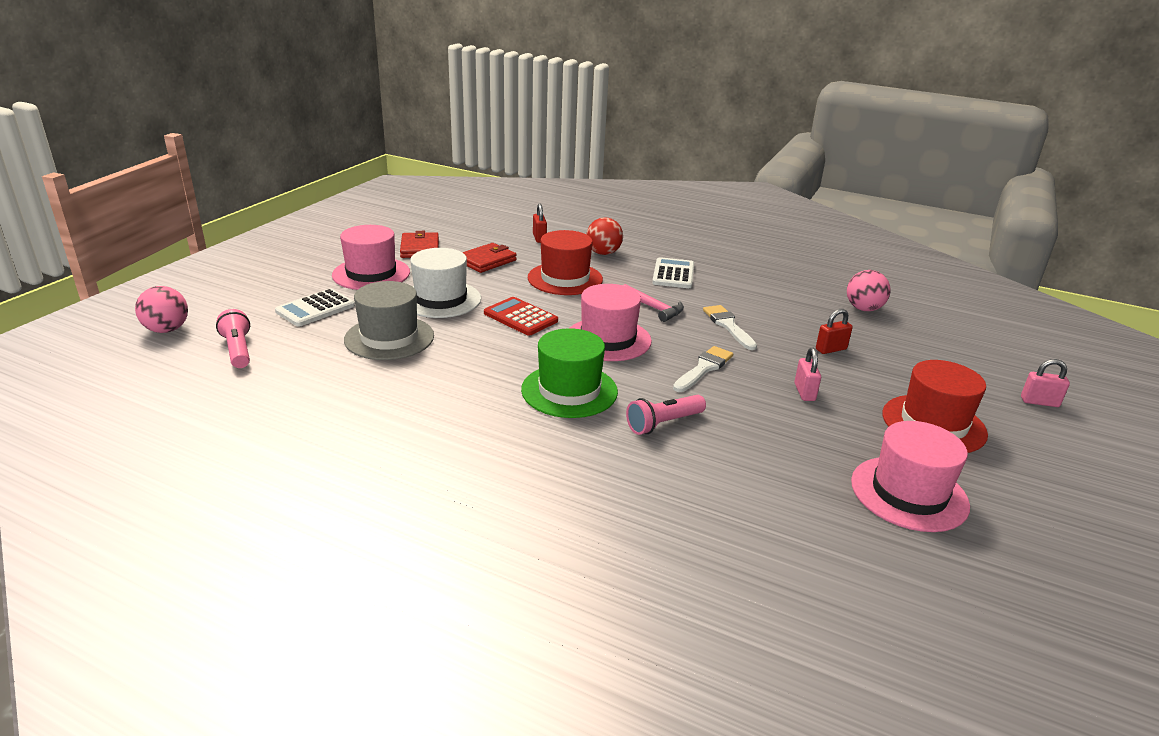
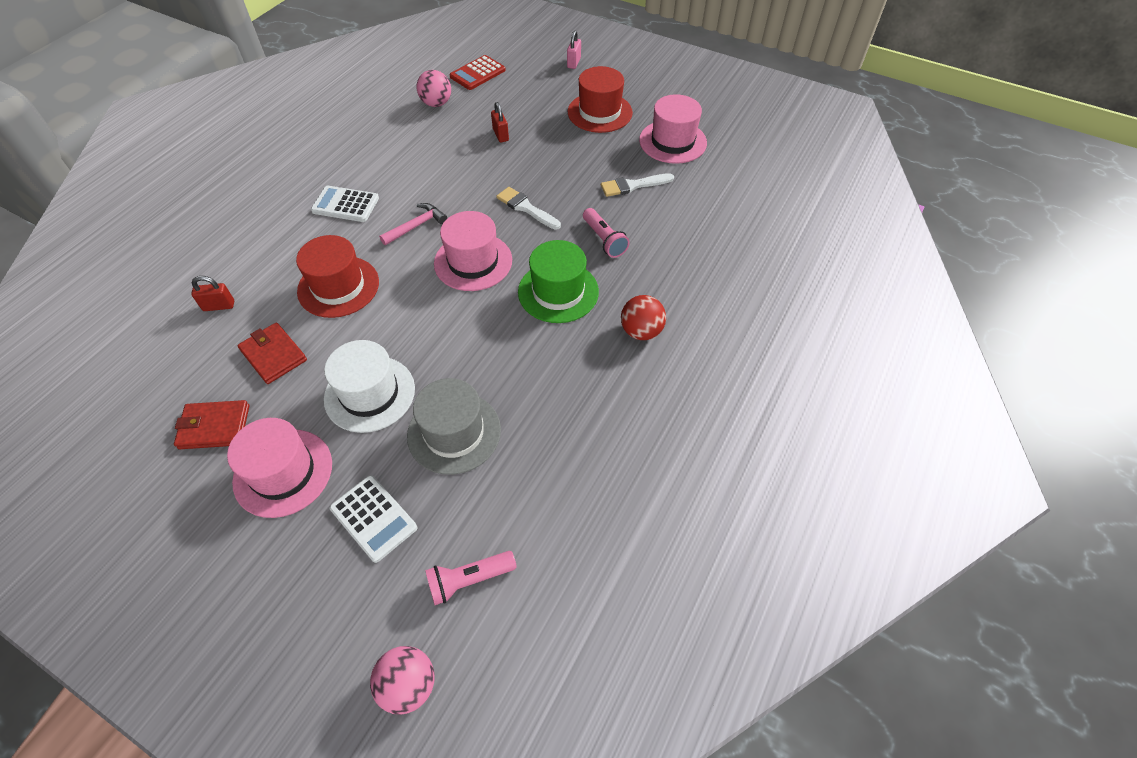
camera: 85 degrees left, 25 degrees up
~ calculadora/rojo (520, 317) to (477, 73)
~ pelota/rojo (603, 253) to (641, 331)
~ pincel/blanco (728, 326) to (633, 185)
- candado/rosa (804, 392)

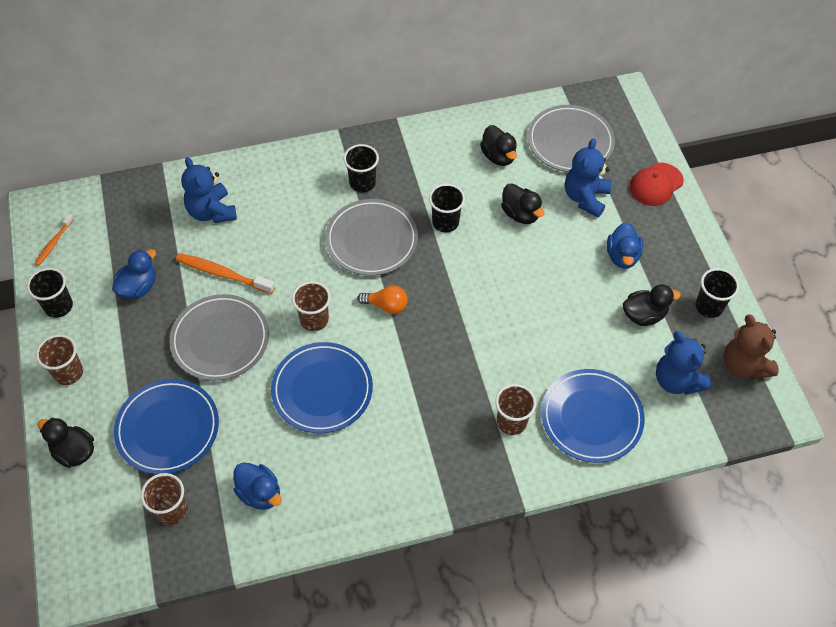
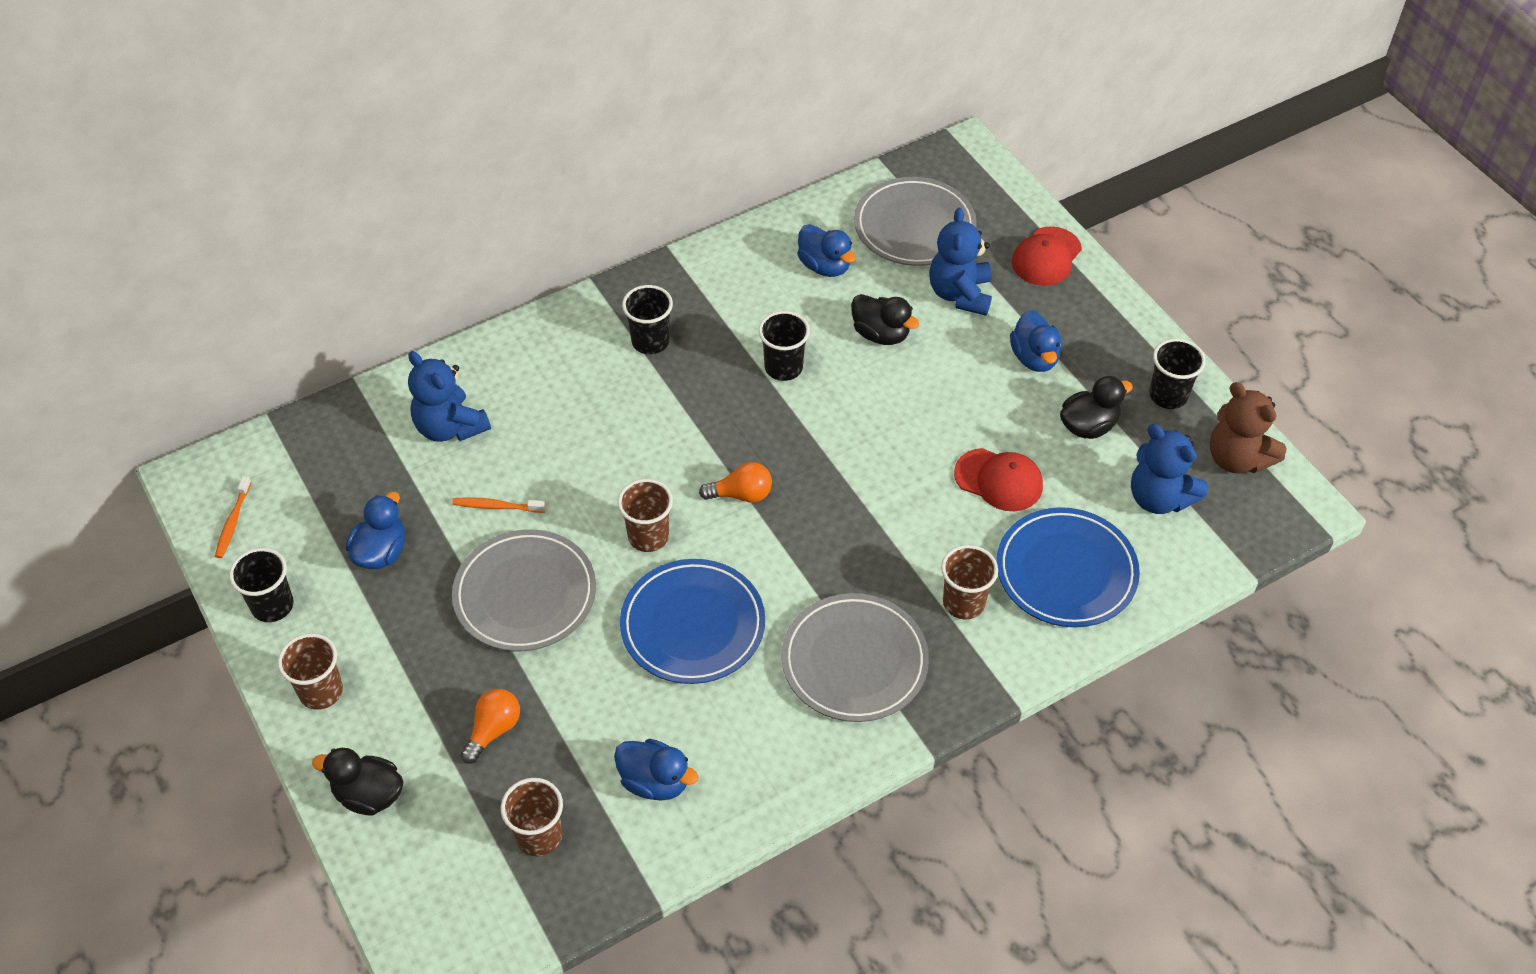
camera: 15 degrees left, 5 degrees down
~ plato/azul (168, 428) to bombilla/naranja (493, 730)
~ cepillo de dientes/naranja (223, 274) = (496, 506) x0.60
~ plato/gris (371, 240) to (854, 661)
~ pato/negro (498, 156) to pato/azul (825, 266)
+ gorra/rojo (999, 480)

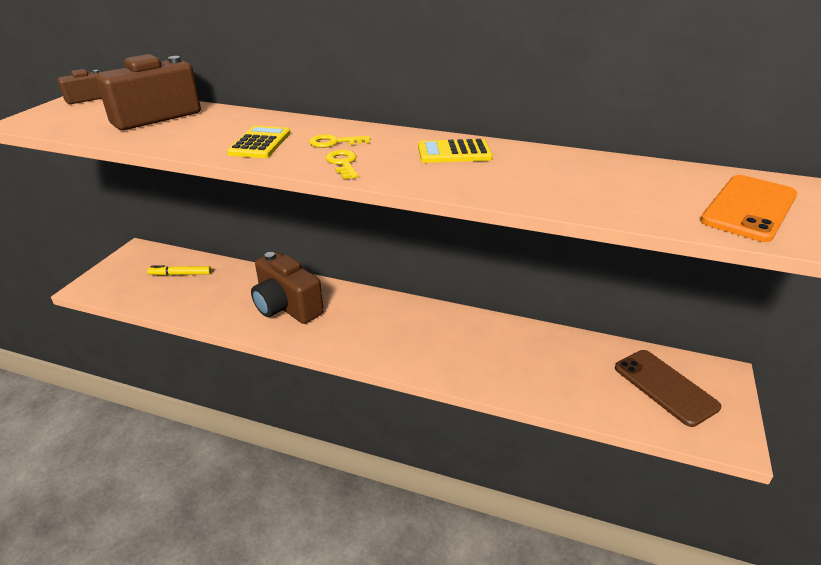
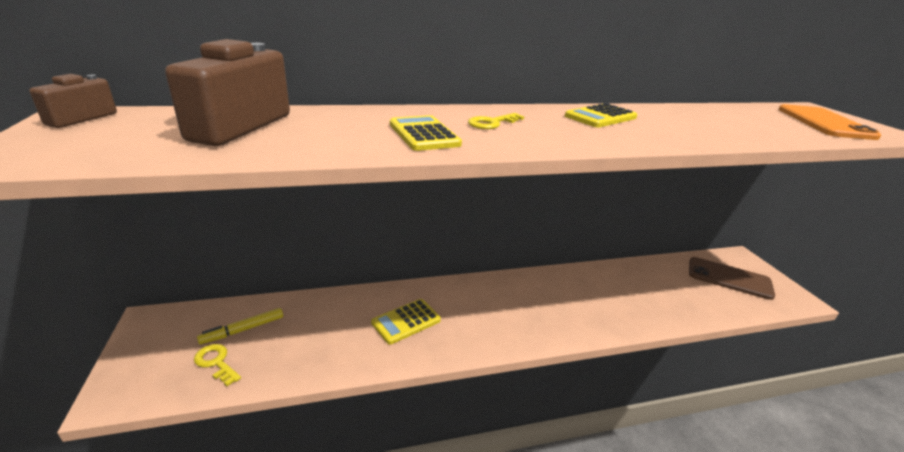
camera: 35 degrees left, 5 degrees down
~ cámara/marrón (286, 307) to calculadora/amarillo (406, 321)
~ llave/amarillo (343, 163) to (216, 362)

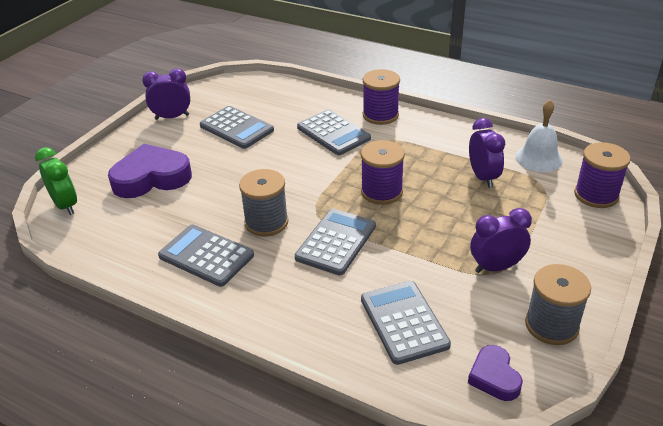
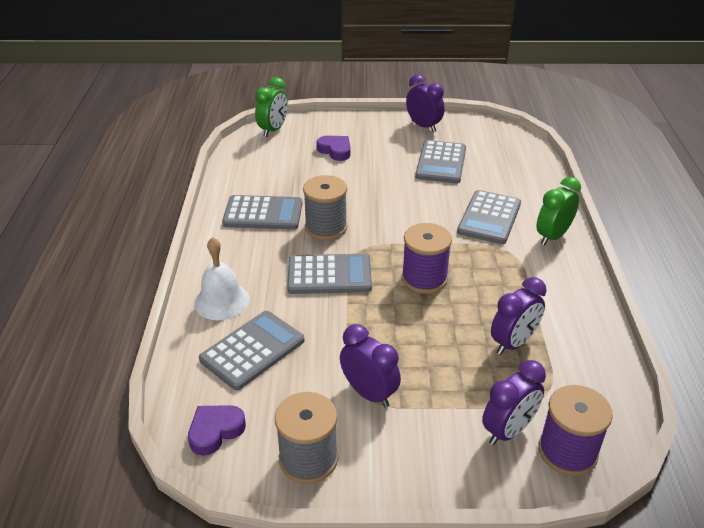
camera: 60 degrees right, 0 degrees up
~ corazón/morado (151, 178) = (335, 150) x0.54
~ calculadora/gris (206, 256) = (263, 213) 90 degrees clockwise
~ carrete/morado (380, 115) to despertador/verde (552, 236)
~ campana/blanco (538, 158) to (222, 301)
+ despertador/morado (508, 431)

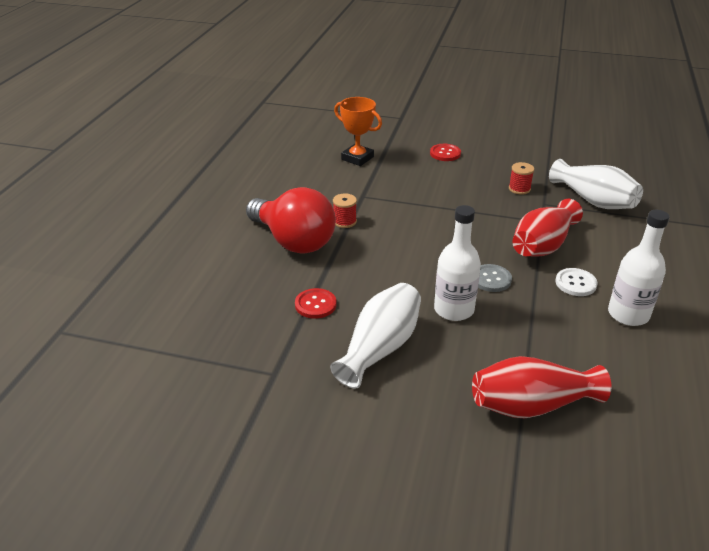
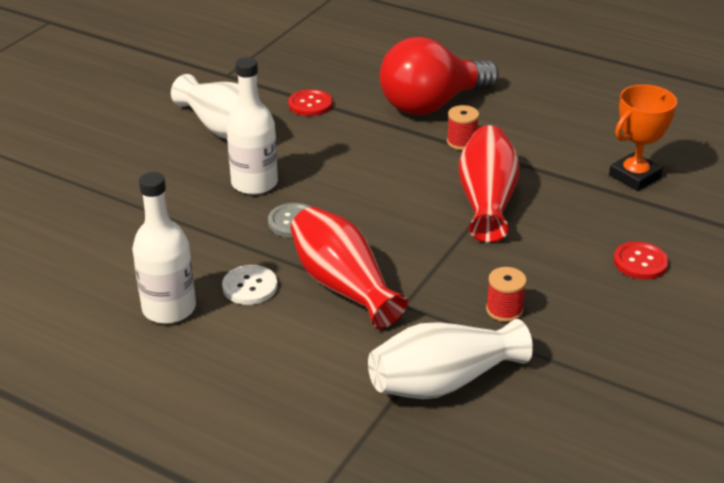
camera: 105 degrees right, 0 degrees up
~ florero/rojo (532, 405) to (487, 201)

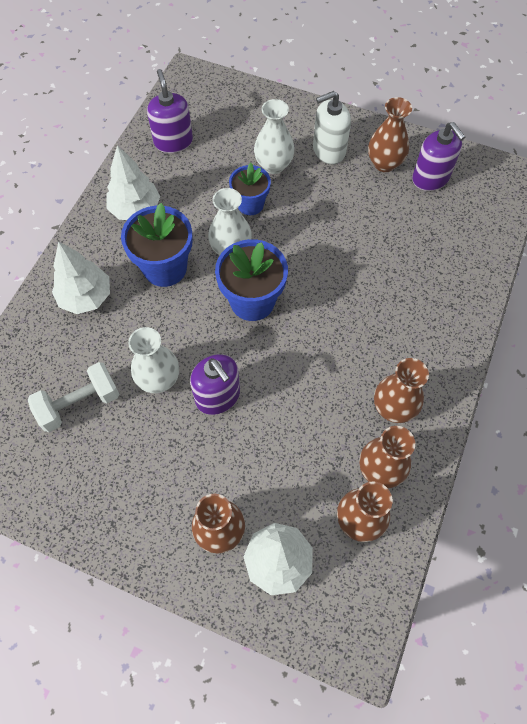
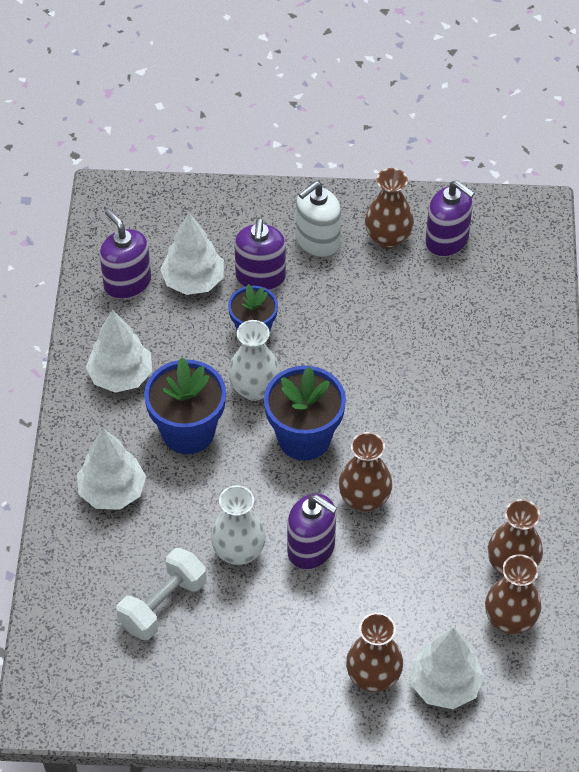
camera: 20 degrees left, 10 degrees down
~ florero/blanco (273, 165) to dispensador de jabón/morado (260, 277)
~ florero/marrón (393, 408) to (364, 499)
+ árbol/blanco (193, 281)

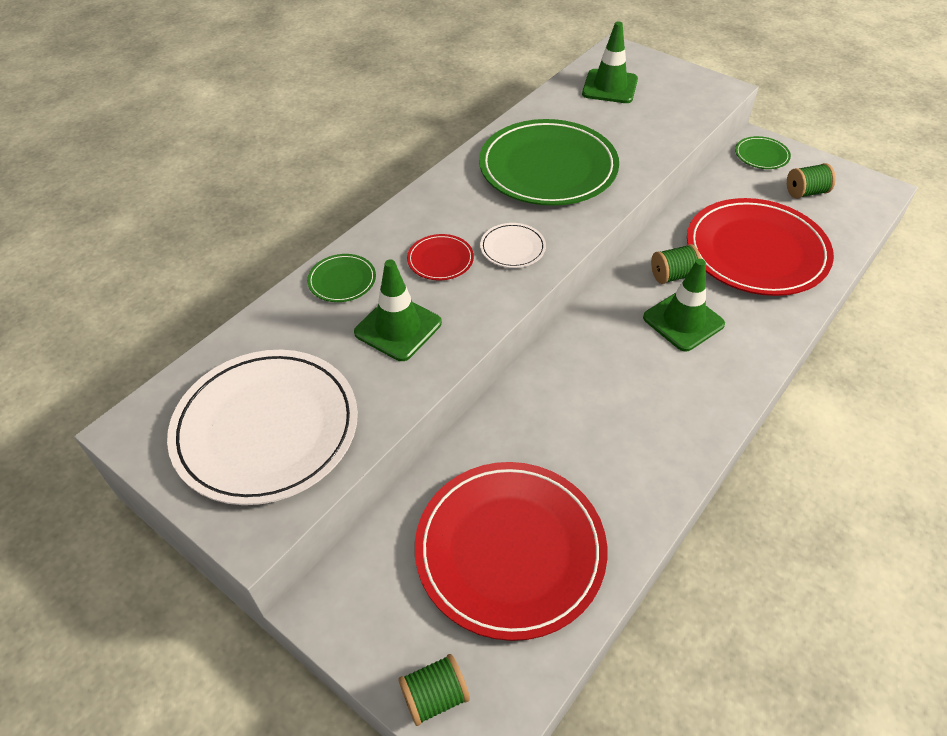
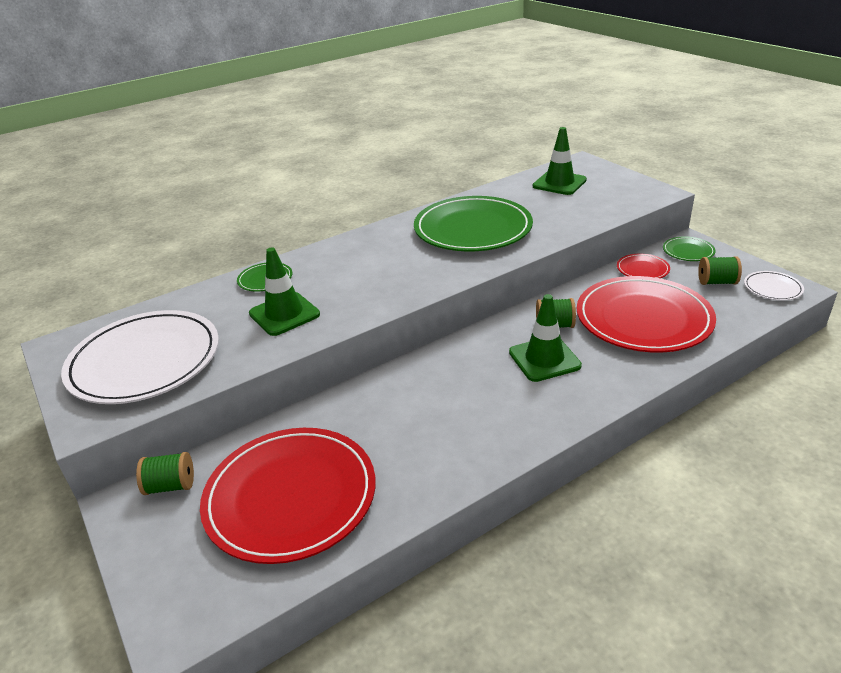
camera: 20 degrees right, 15 degrees down
~ carrete/verde (435, 696) to (171, 486)
~ plato/rojo (440, 260) to (642, 269)
~ plato/blanco (512, 248) to (772, 288)

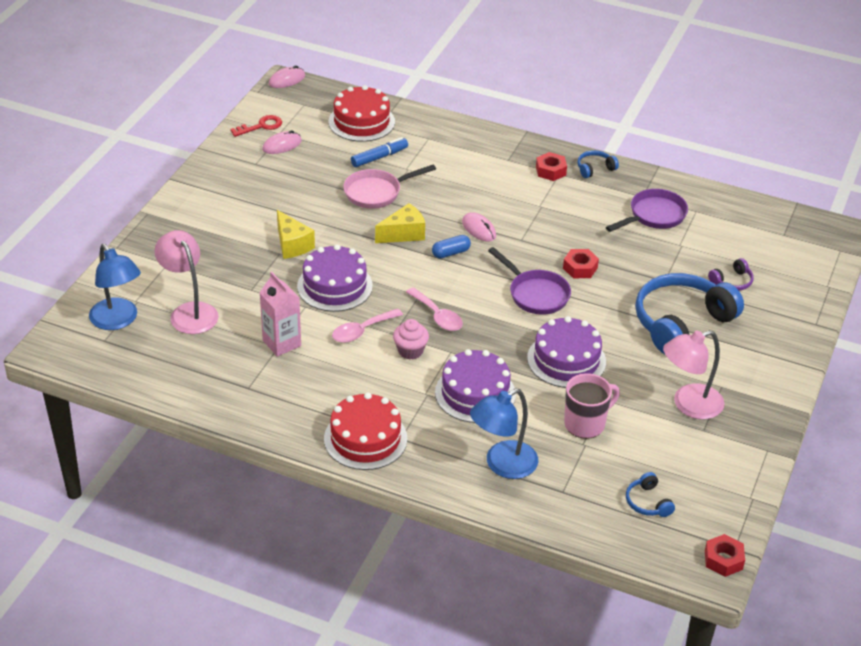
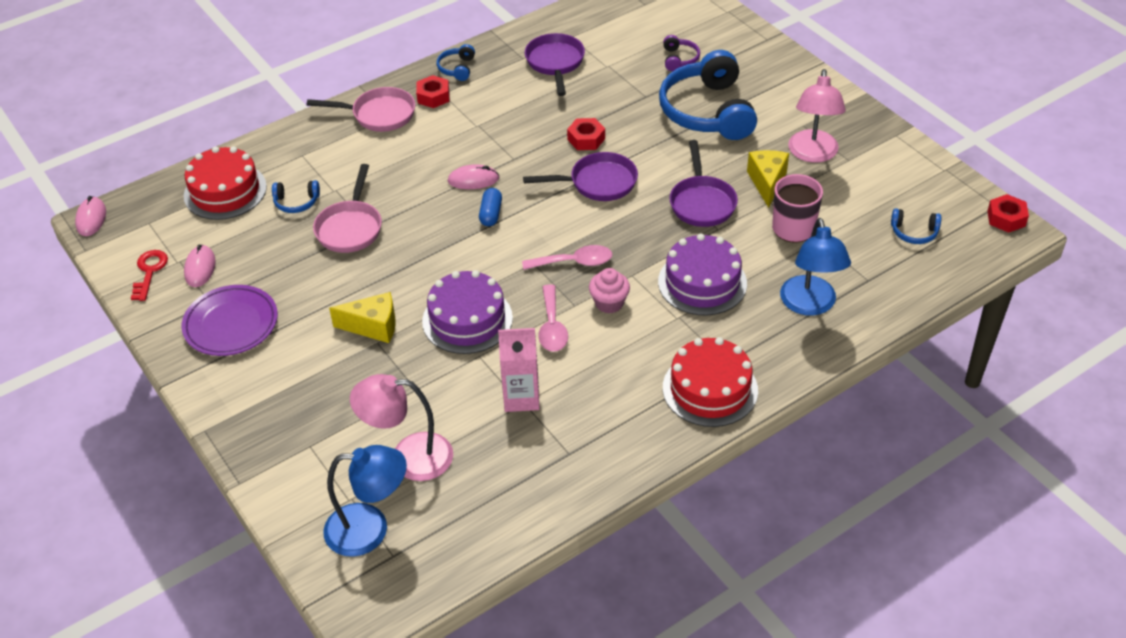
camera: 55 degrees left, 5 degrees up
~ rotulador/azul (379, 157) to auriculares/azul (296, 202)
~ queso/amarillo (404, 234) to (767, 182)
~ tarta/morado (566, 360) to sartén/morado (702, 202)
+ plato/morado (231, 324)
+ sartén/rosa (379, 115)

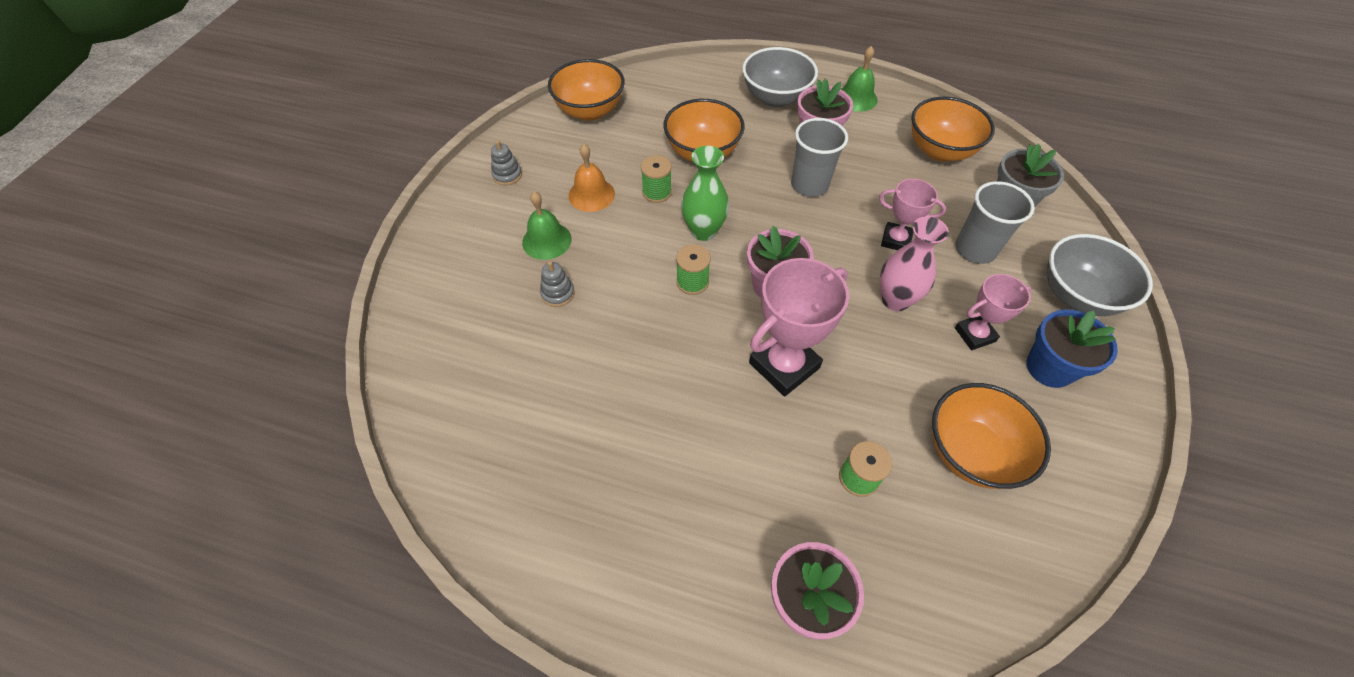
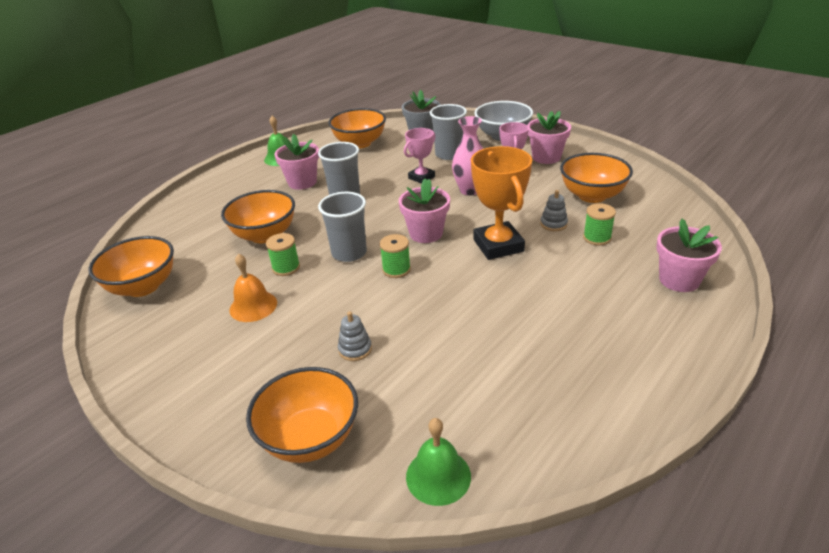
camera: 65 degrees left, 20 degrees down
~ juguete apilable/gris (507, 175) to (553, 224)
~ campana/verde (546, 240) to (438, 476)
~ florero/verde (703, 231) to vaso/gris (349, 253)
- cuenco/gris (775, 98)
~ trofeo/rosa (784, 365) to trofeo/naranja (498, 245)
~ maceta/azul (1049, 368) to maceta/rosa (546, 157)
+ cuenco/naranja (310, 438)

